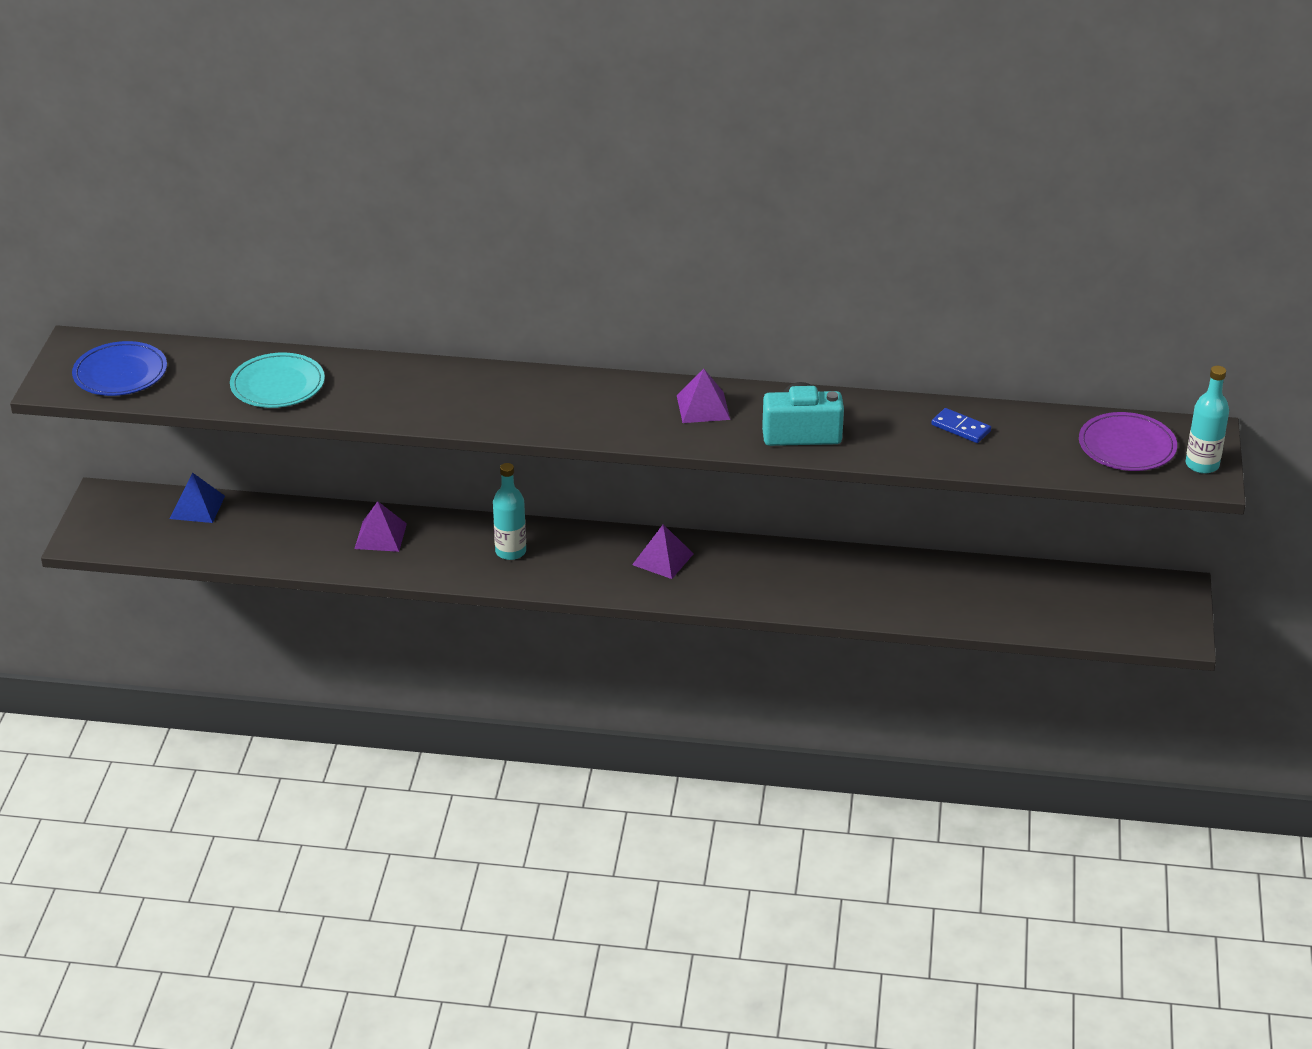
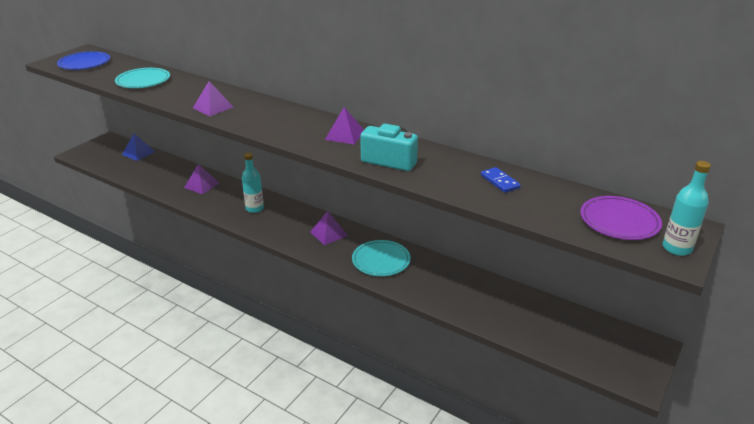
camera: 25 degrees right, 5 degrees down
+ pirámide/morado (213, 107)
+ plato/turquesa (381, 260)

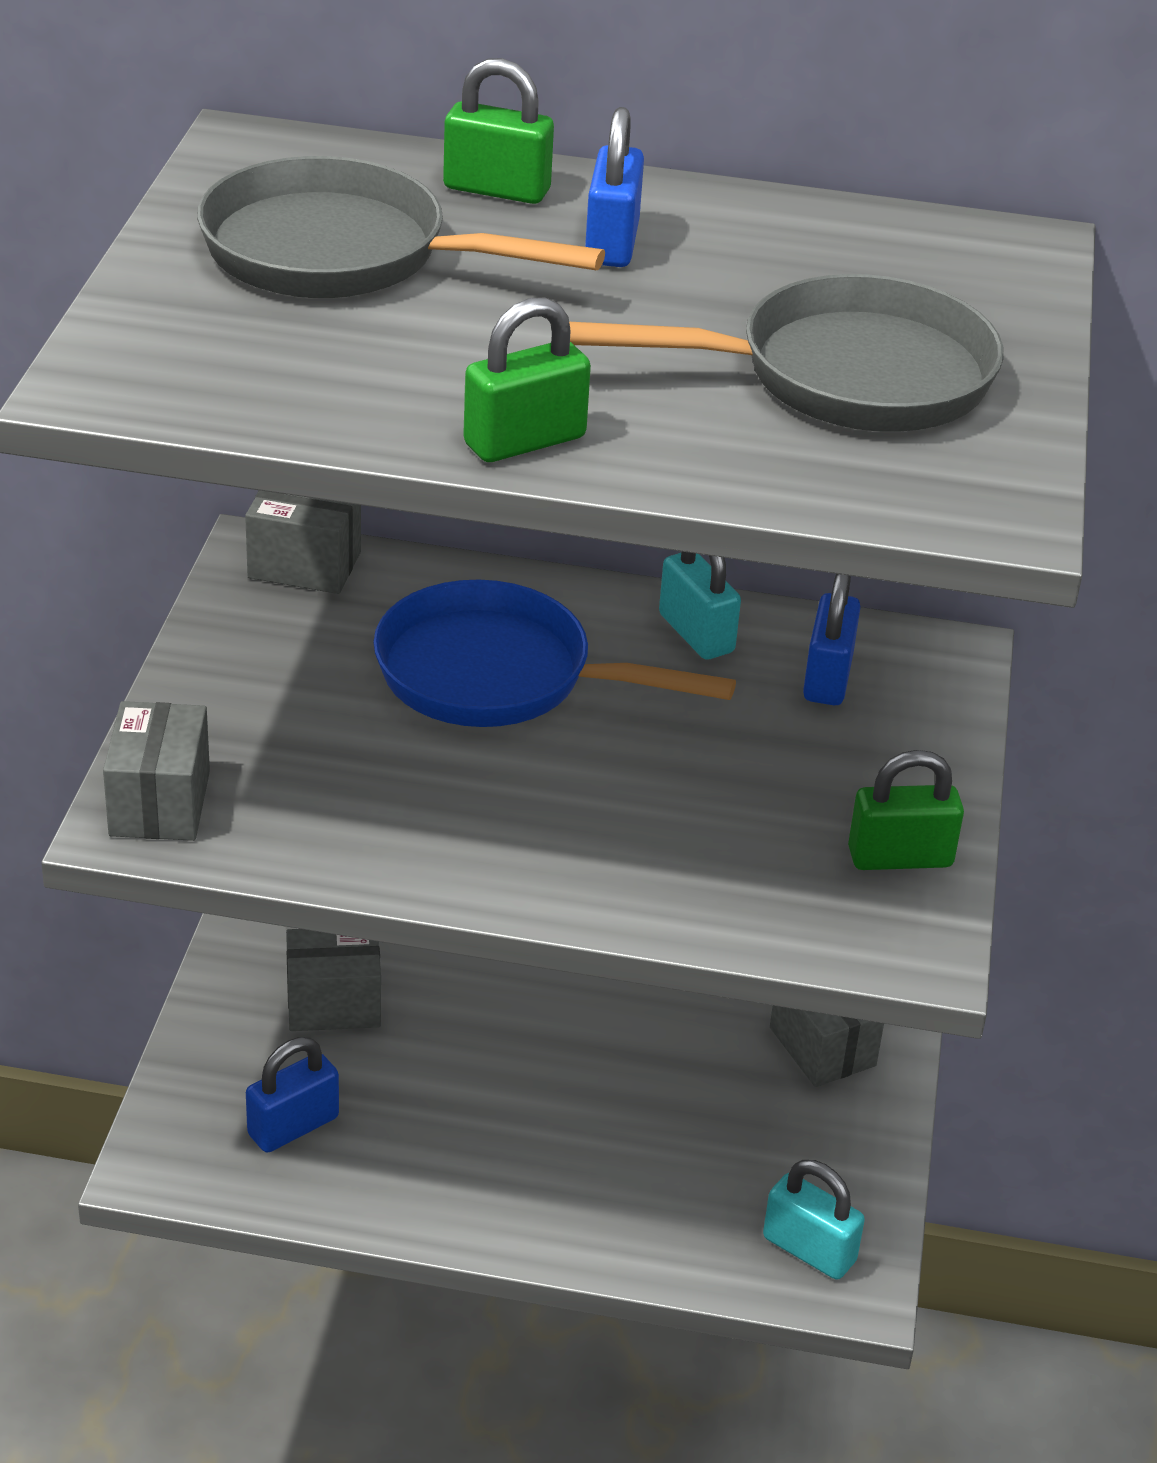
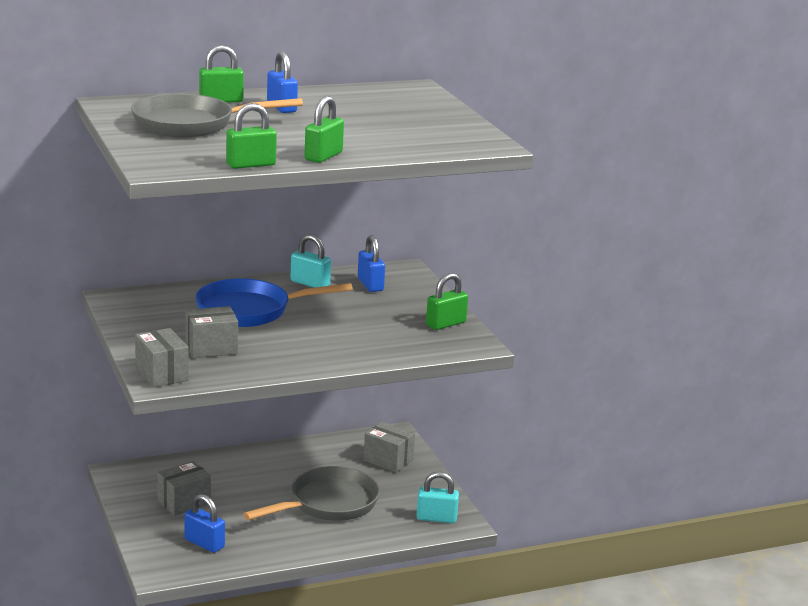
camera: 30 degrees left, 15 degrees down
~ caja/gris (304, 565) to (211, 348)
~ candado/azul (293, 1126) = (204, 543) 75 degrees counterclockwise
~ sartén/gris (846, 377) to (328, 504)
+ candado/verde (251, 165)

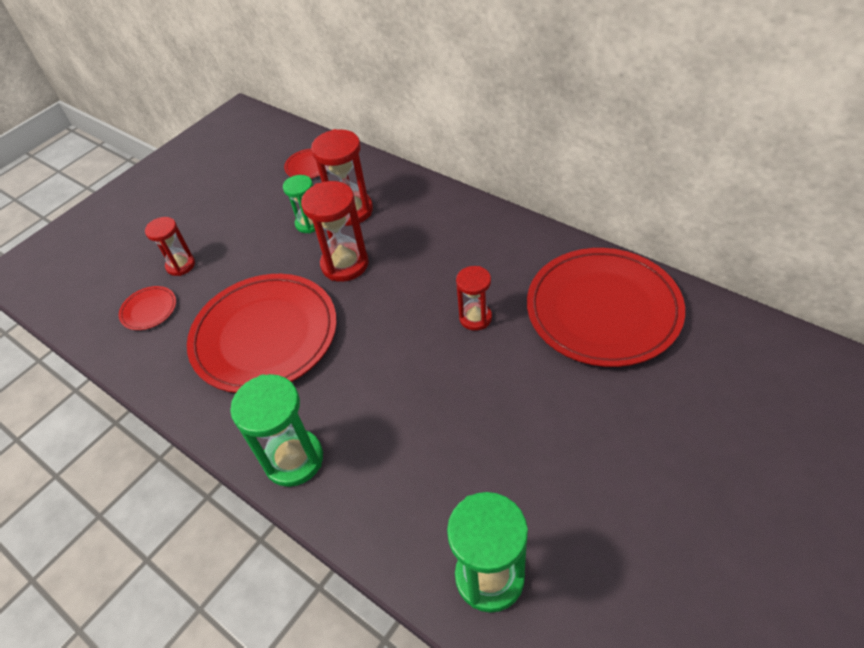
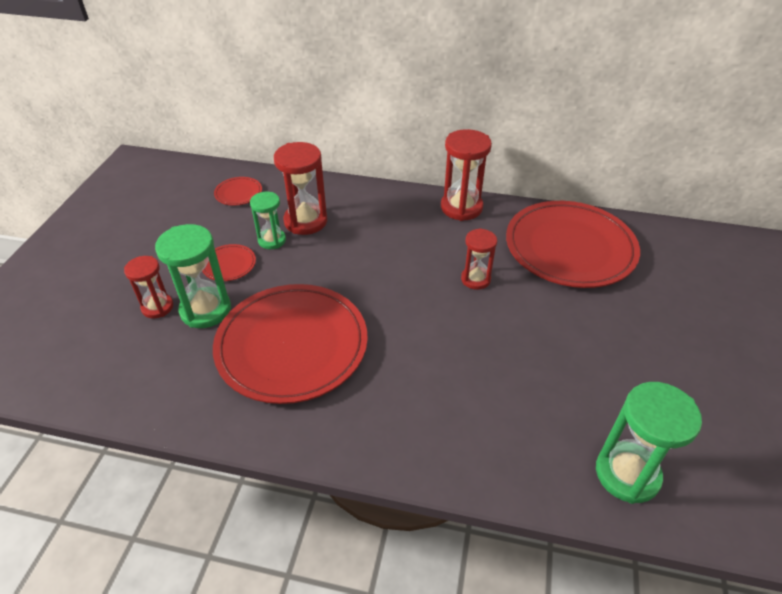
camera: 30 degrees left, 5 degrees down
~ plato/rojo (149, 310) to (229, 265)
~ reloj de arena/verde (294, 459) to (205, 310)
~ reloj de arena/rojo (345, 264) to (461, 207)

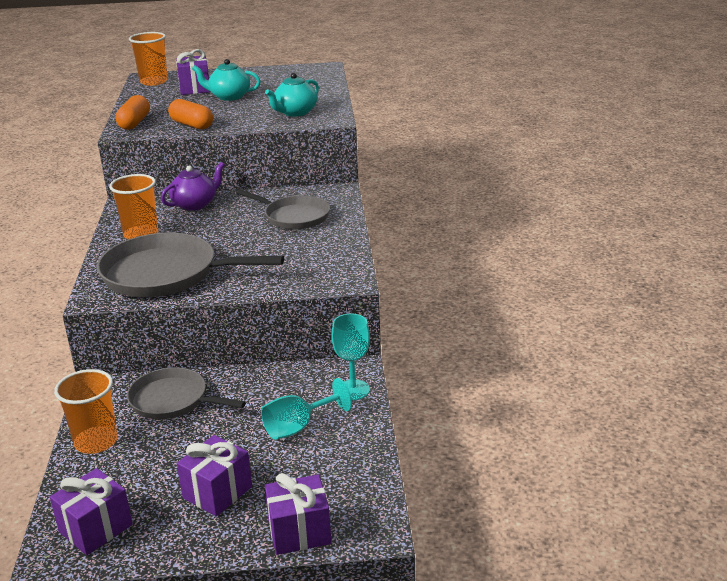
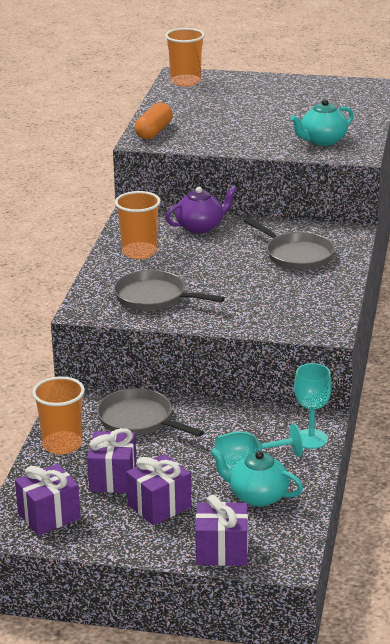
camera: 15 degrees right, 0 degrees up
~ sartén/gris (166, 274) = (154, 297) x0.63
- cápsula/naranja (192, 125)
~ regalo/morado (195, 88) to (113, 478)
~ tetera/turquesa (229, 96) to (257, 496)

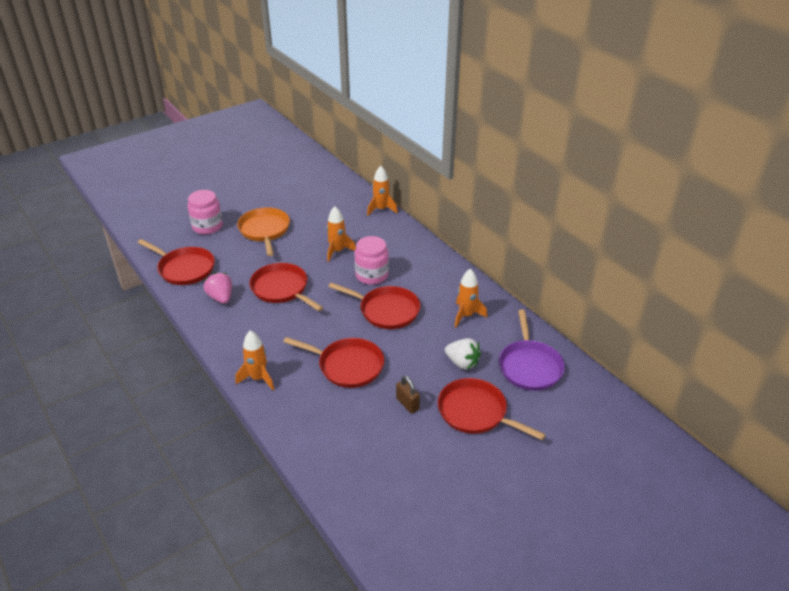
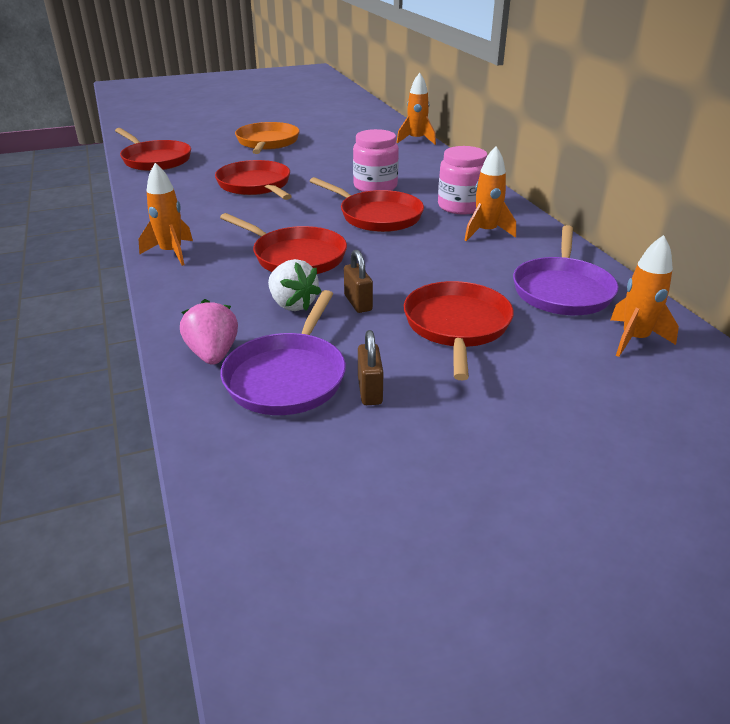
camera: 15 degrees right, 5 degrees down
~ tarro/rosa (207, 226) to (461, 206)
~ fresa/rosa (221, 298) to (213, 354)
~ cohete/naranja (337, 251) to (634, 339)
~ sartén/rojo (475, 412) = (456, 326) 45 degrees clockwise
~ fresa/blanco (462, 363) to (292, 304)
+ sartén/morado (288, 377)
+ candado/marrón (369, 391)

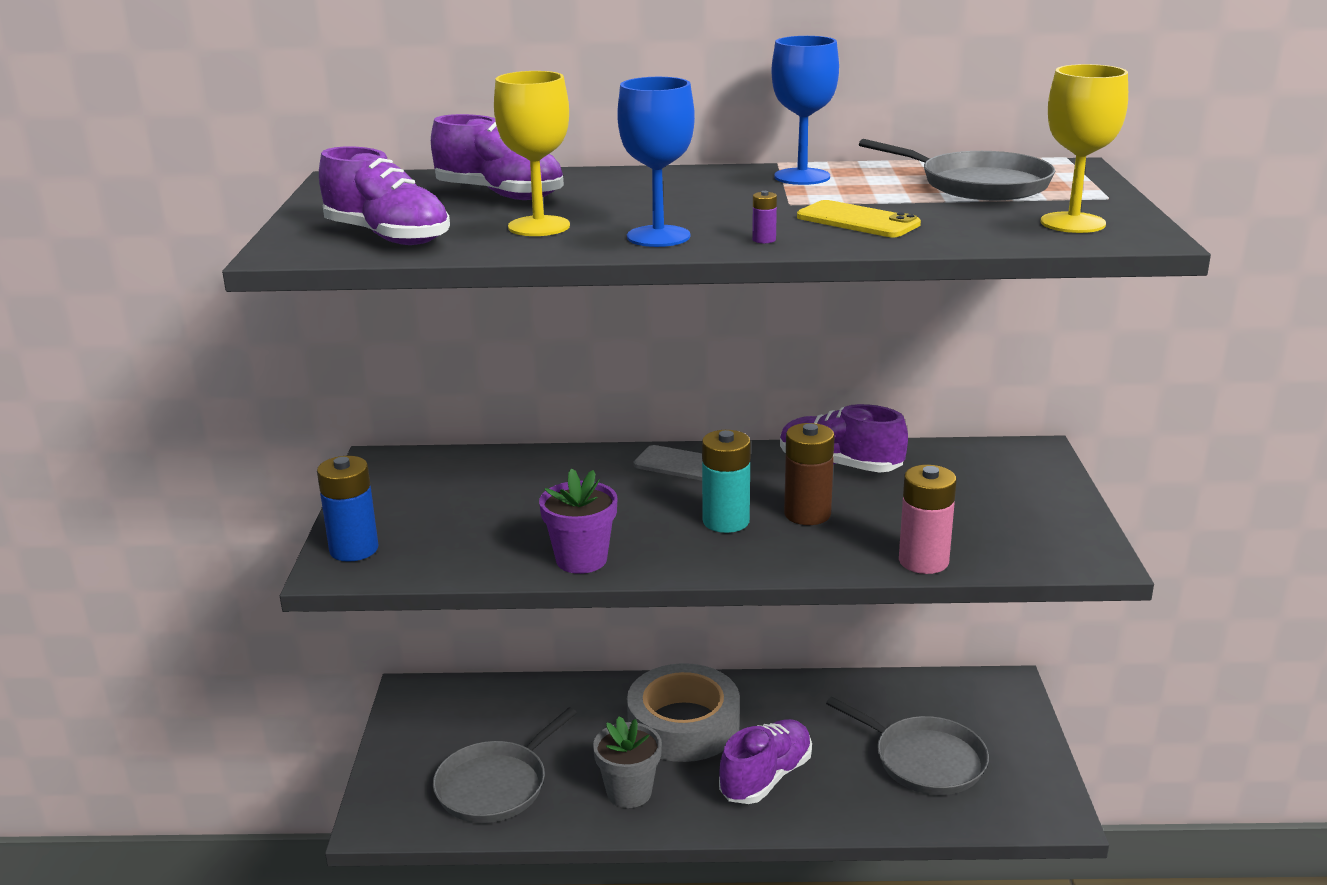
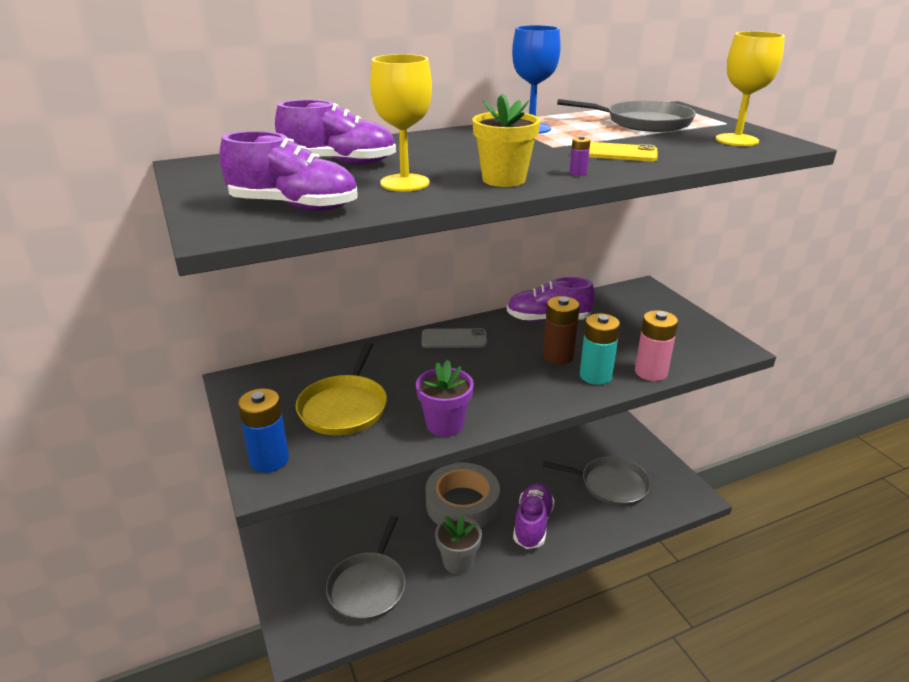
camera: 25 degrees left, 5 degrees up
~ copa/azul (658, 236) to maceta/amarillo (503, 179)
~ pila/turquesa (726, 521) to (595, 375)
+ sartén/amarillo (344, 407)

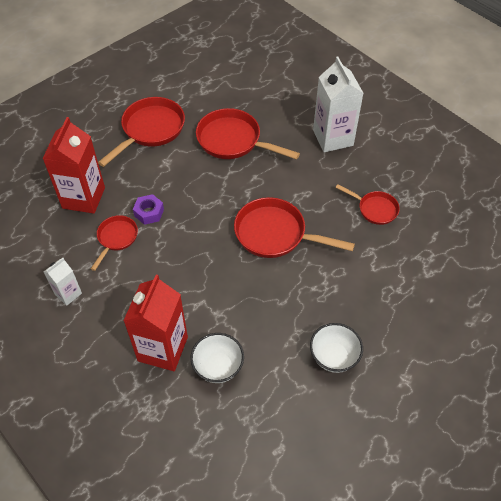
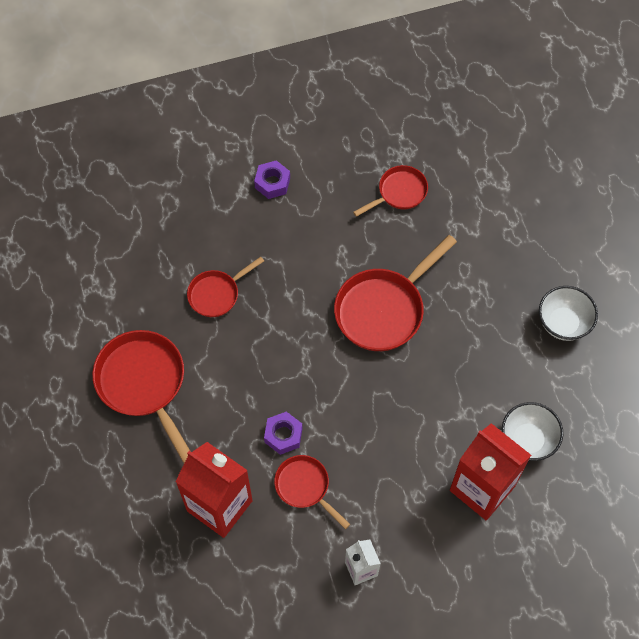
camera: 65 degrees left, 10 degrees up
~ sartén/rojo (233, 140) = (216, 294) x0.58
~ cartón de leche/blanco (333, 138) to tuerca/morado (272, 183)

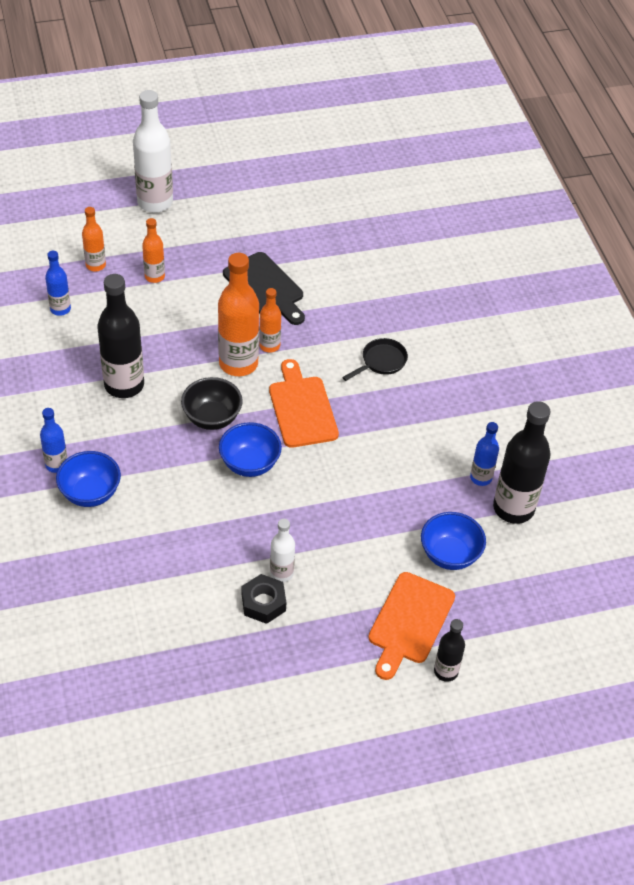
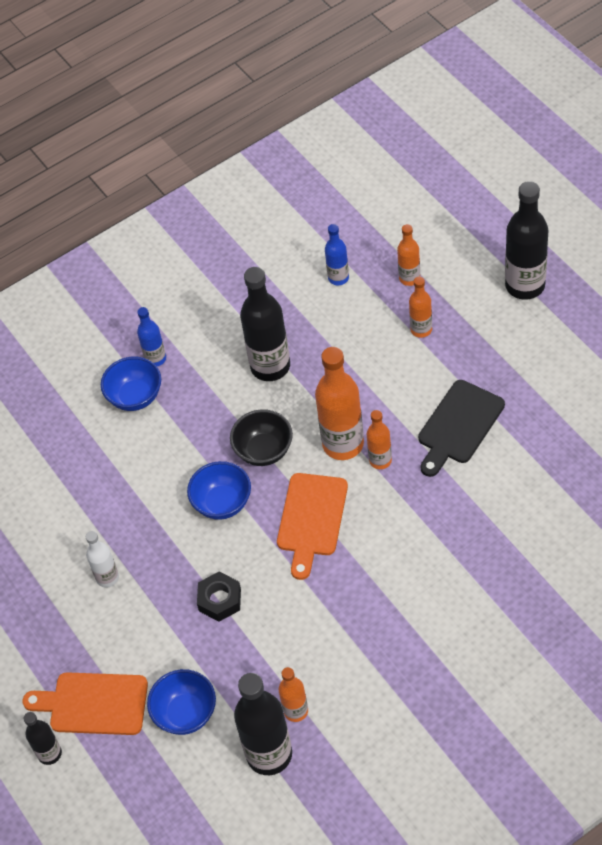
camera: 80 degrees right, 5 degrees up
~ botella/blanco (155, 202) to botella/negro (525, 285)
~ tuerca/negro (263, 603) to (220, 600)
~ tabla de cortar/naranja (302, 408) = (311, 519) 135 degrees clockwise
- sartén/negro (381, 362)
~ botella/azul (481, 478) to botella/naranja (296, 711)

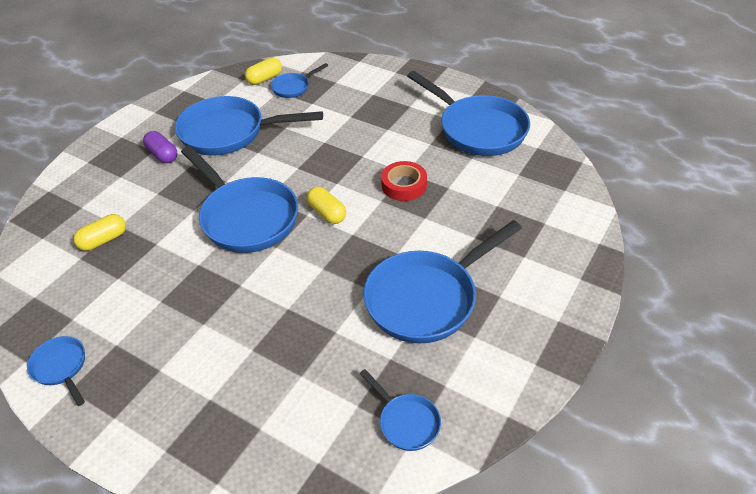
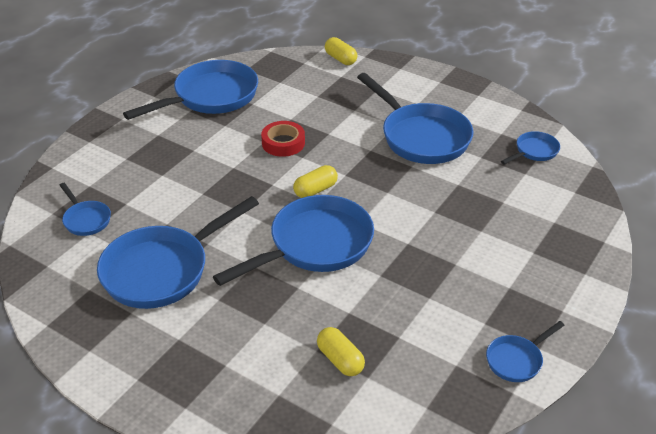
camera: 90 degrees left, 5 degrees down
- cápsula/morado (162, 155)
~ sartén/azul (229, 133) = (162, 270) 45 degrees clockwise
~ cápsula/amarillo (265, 79) to (340, 59)

